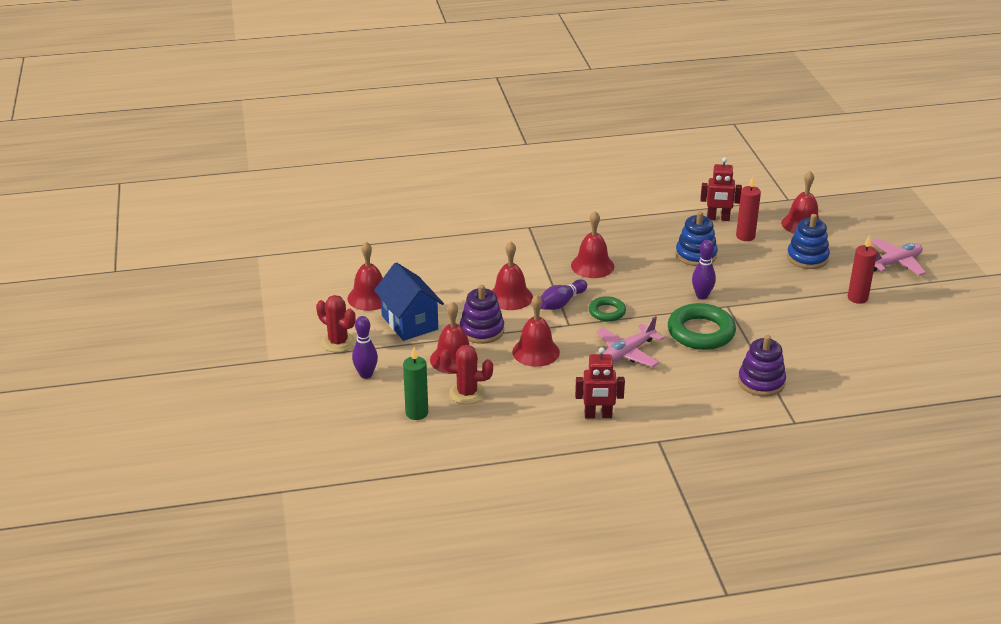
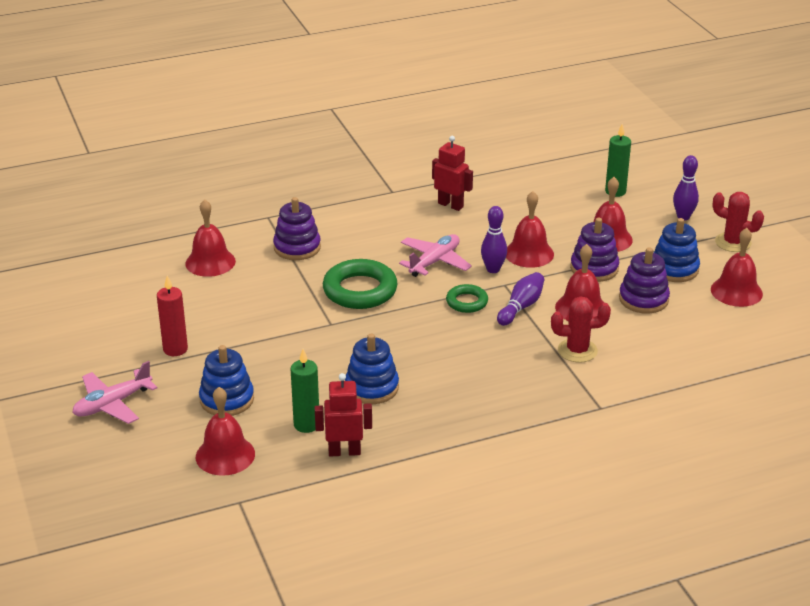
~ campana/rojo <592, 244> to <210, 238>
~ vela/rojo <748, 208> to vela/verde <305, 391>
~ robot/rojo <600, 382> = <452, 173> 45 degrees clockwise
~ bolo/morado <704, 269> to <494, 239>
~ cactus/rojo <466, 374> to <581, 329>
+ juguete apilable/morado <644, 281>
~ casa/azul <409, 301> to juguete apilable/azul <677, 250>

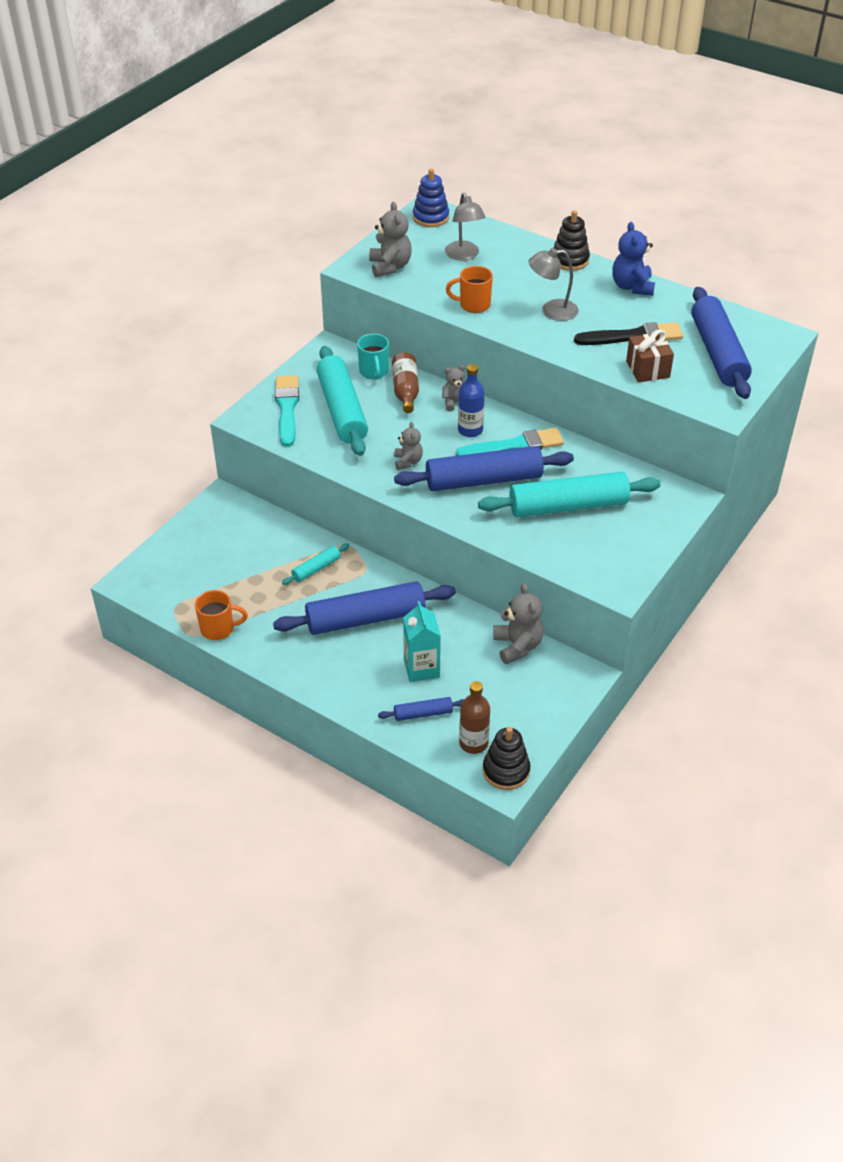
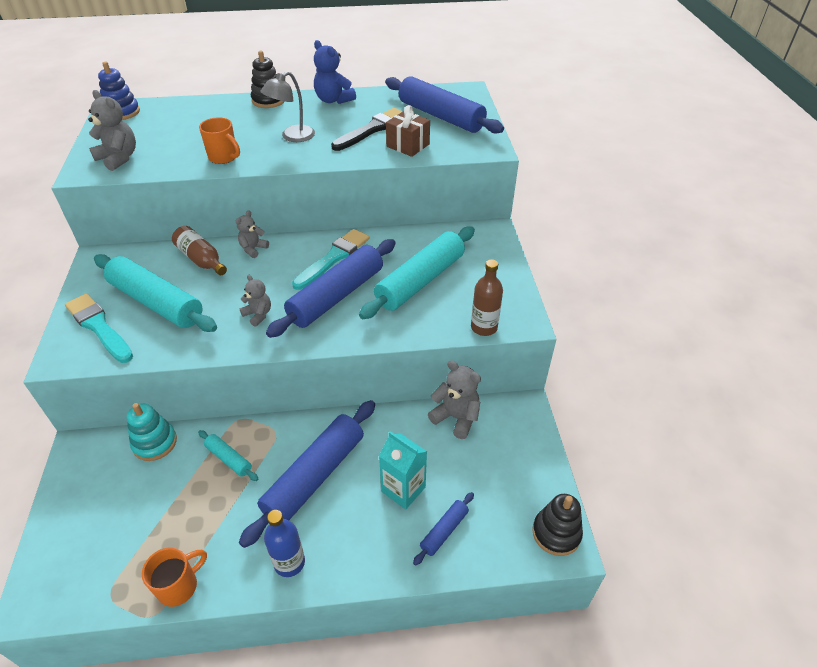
+ juguete apilable/turquesa <152, 432>
~ rodillo/turquesa <315, 564> = <228, 455> 60 degrees counterclockwise
~ taza/naranja <469, 289> = <219, 140> 105 degrees counterclockwise
~ botella/azul <471, 400> to <284, 543>
~ botella/marrón <474, 717> to <487, 297>
- taza/turquesa <373, 356>
- lámpara/gris <465, 226>

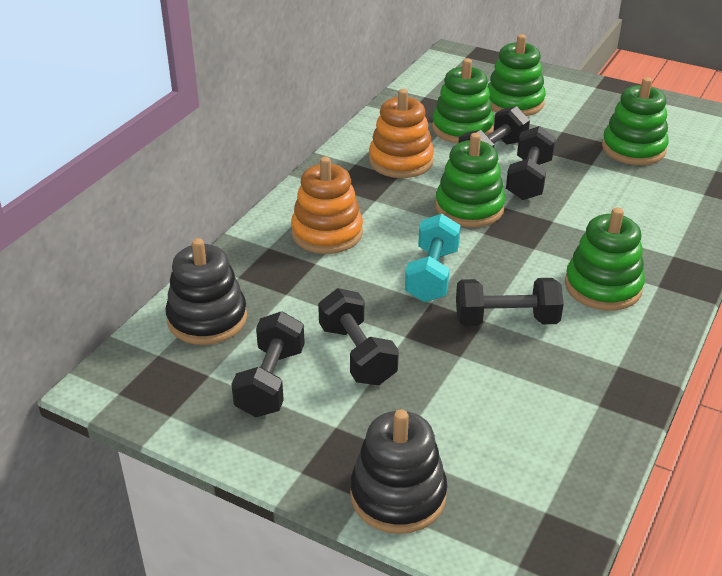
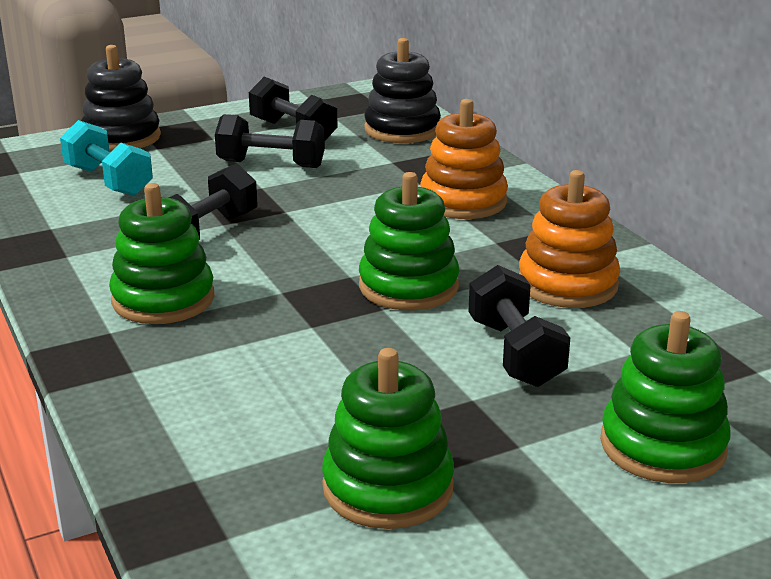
~ mancuerna/turquesa <433, 257> to <106, 158>
- juguete apilable/verde <463, 100>
- mancuerna/negro <531, 163>

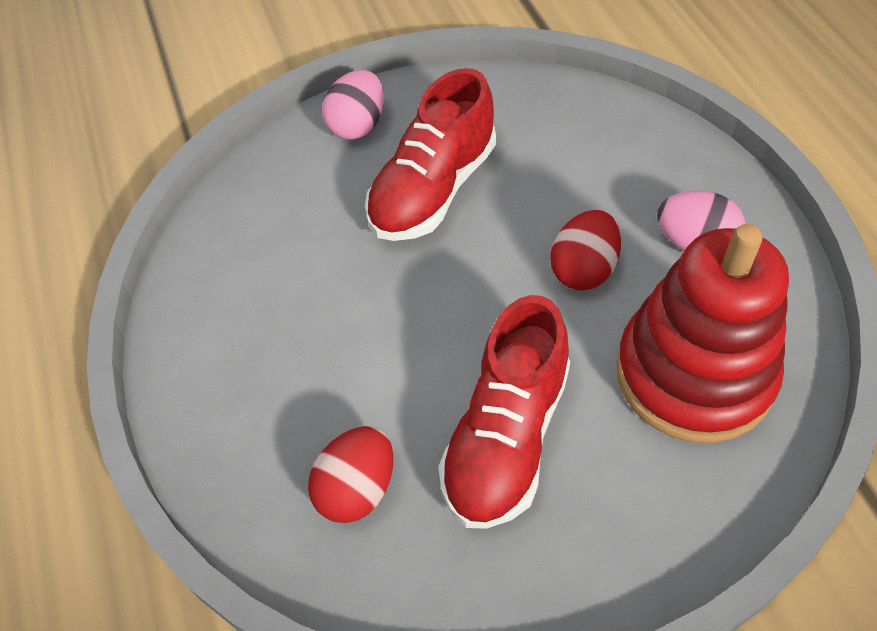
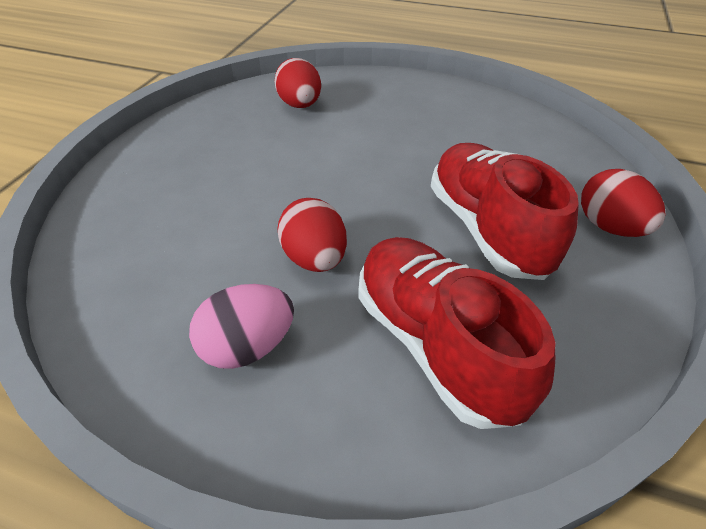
~ zapato/rojo <504, 412> to <456, 333>
~ huevo/rosa <353, 105> to huevo/rojo <623, 203>
- juguete apilable/rojo <702, 333>

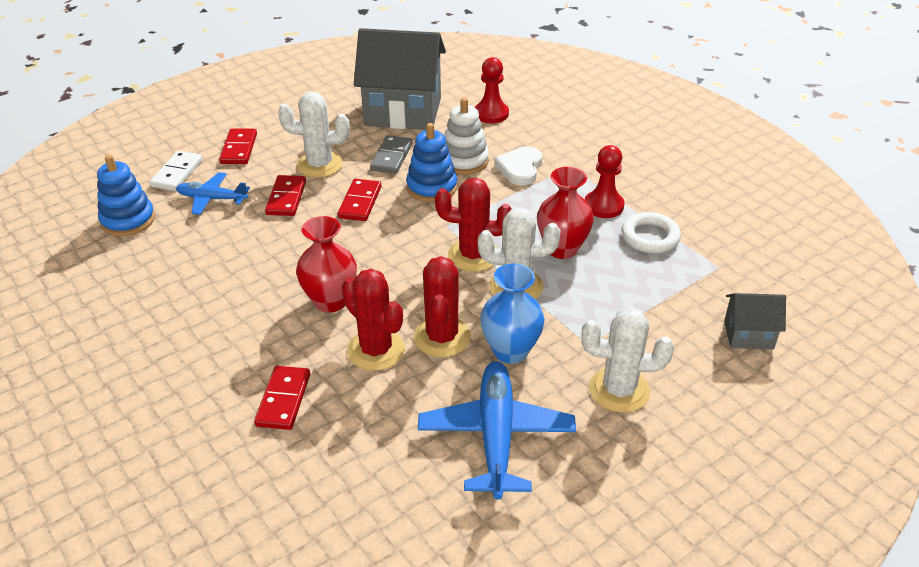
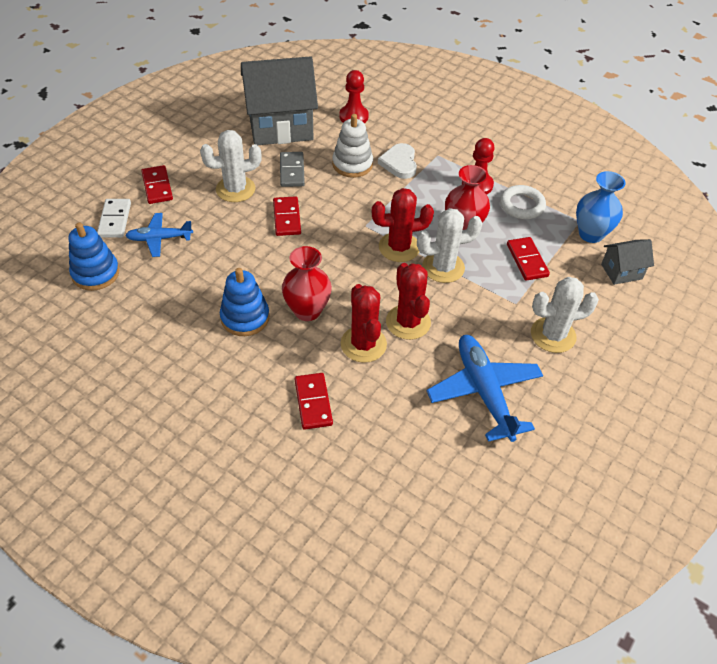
~ juguete apilable/azul <431, 162> to <245, 302>
~ cactus/rojo <373, 320> = <364, 323> 45 degrees clockwise
~ ficha de dominó/rojo <285, 195> to <528, 259>
~ florero/azul <512, 314> to <601, 207>

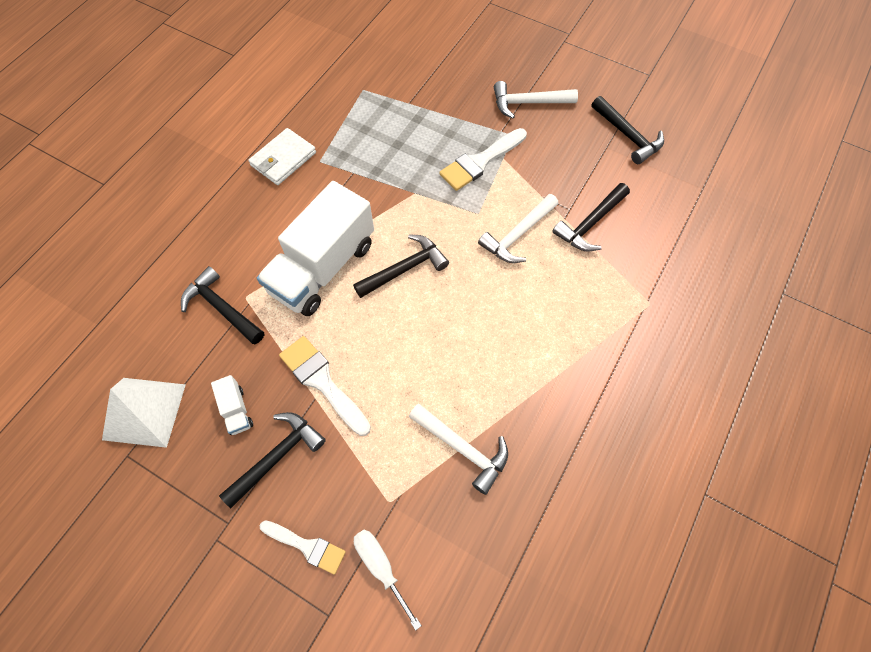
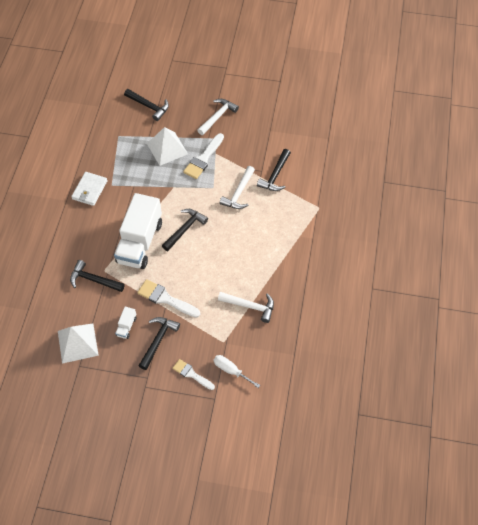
~ camión/blanco <232, 405> = <125, 323> 60 degrees clockwise
~ martillo/negro <628, 130> to <146, 105>
+ pirámide/blanco <167, 146>
~ pincel/blanco <303, 547> = <194, 374> 150 degrees counterclockwise
~ martillo/blanco <536, 99> = <218, 117> 150 degrees clockwise

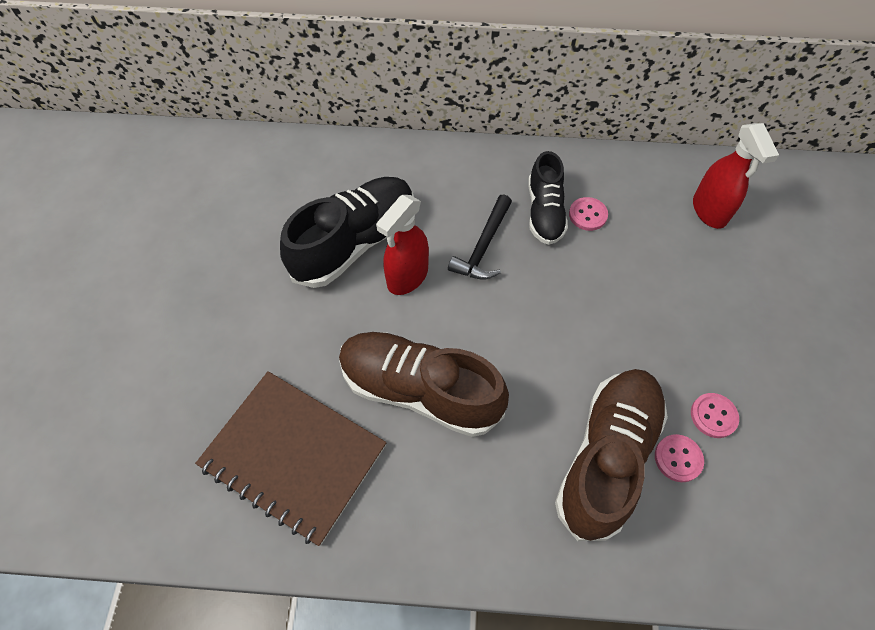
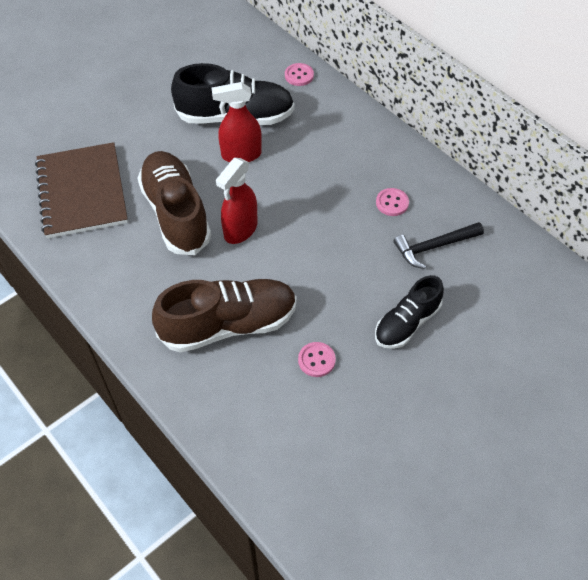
~ pulverizador/rojo <736, 176> to <236, 201>
~ botón/rosa <679, 458> to <299, 74>
~ zapato/negro <548, 198> to <409, 312>
~ martillo/negro <480, 237> to <438, 245>

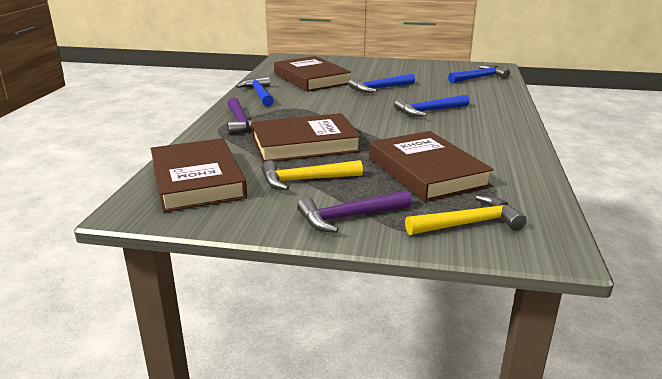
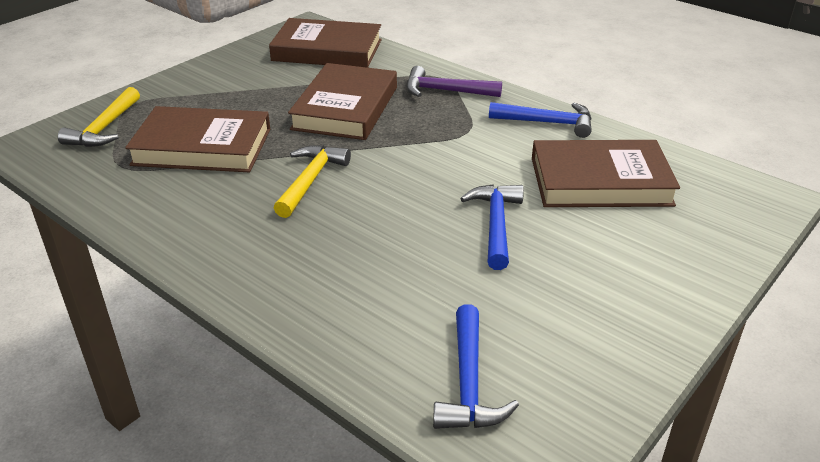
~ martillo/amarillo <312, 175> to <312, 181>
- martillo/morado <354, 211>
- martillo/azul <431, 106>

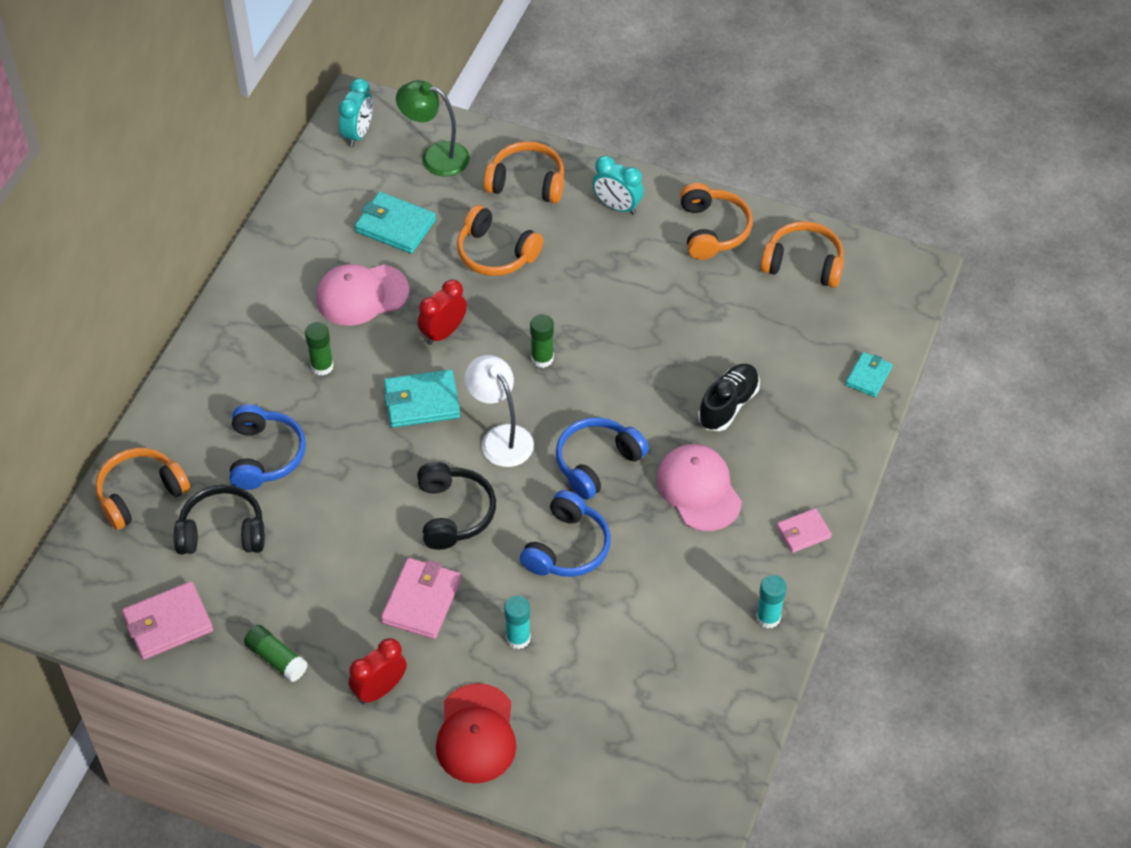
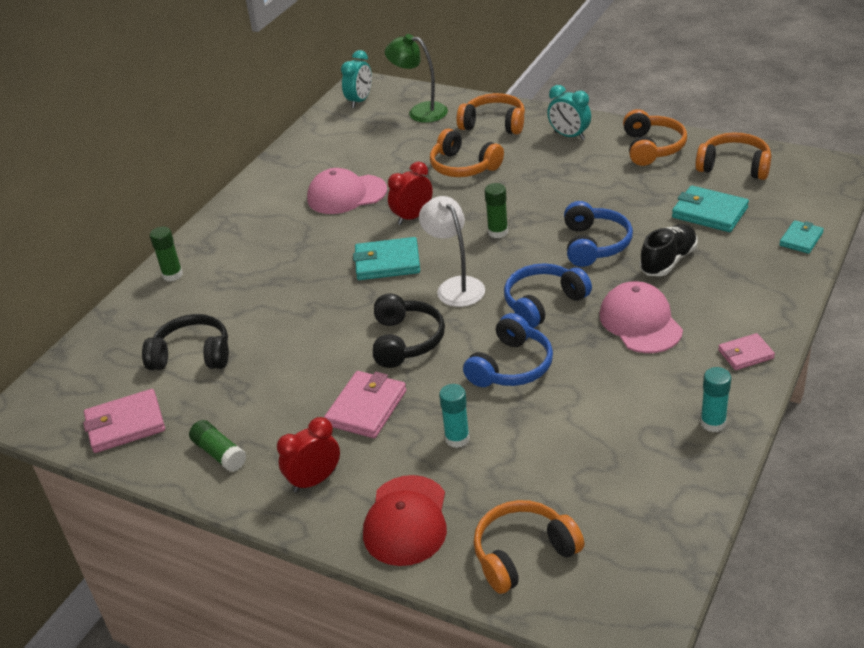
~ barra de pegamento/verde <319, 348> to <166, 254>
~ auriculares/naranja <143, 489> to <529, 547>
~ auriculares/azul <268, 447> to <598, 234>
~ cartera/turquesa <395, 223> to <710, 209>

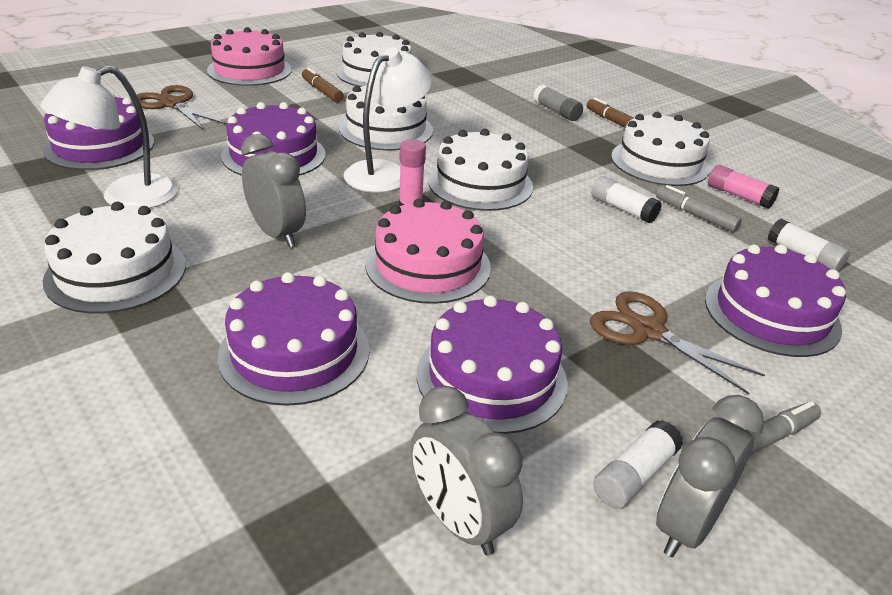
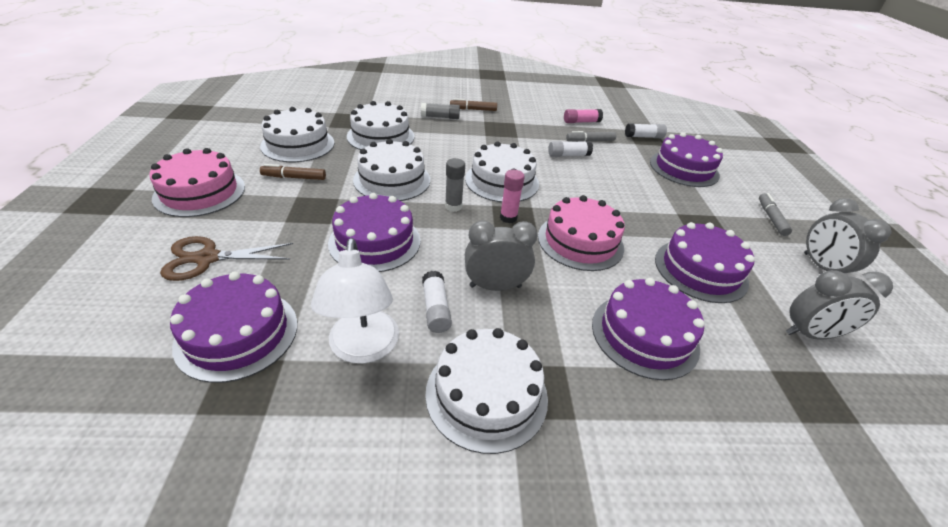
~ tarta/blanco <660, 149> to <380, 125>
~ barra de pegamento/blanco <638, 464> to <437, 302>
~ lámpara/blanco <387, 120> to barra de pegamento/gris <455, 185>
- tijeras/marrón <677, 342>

